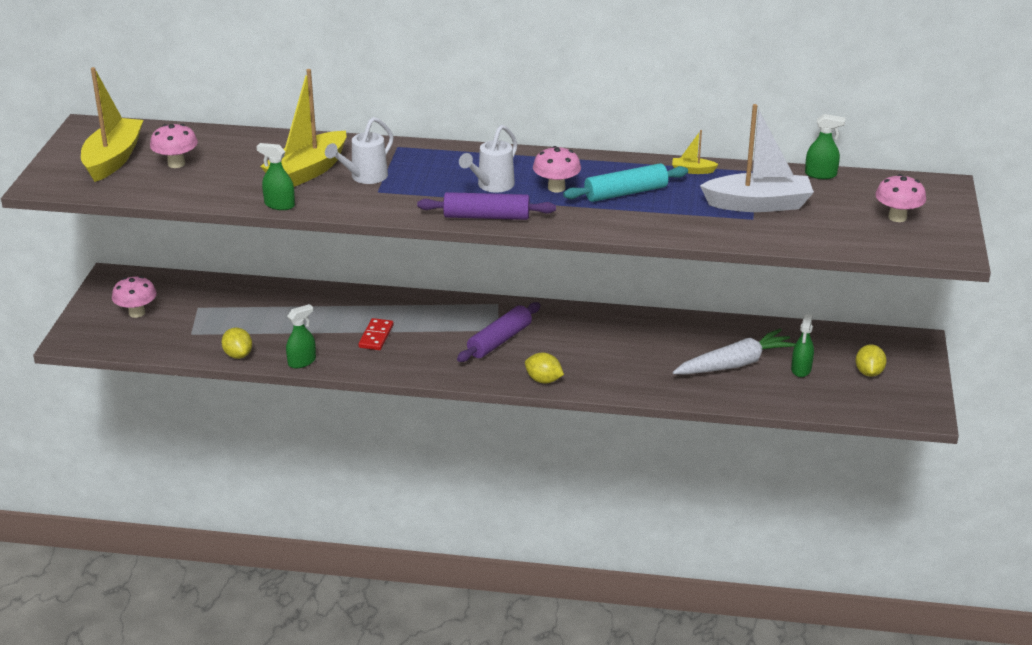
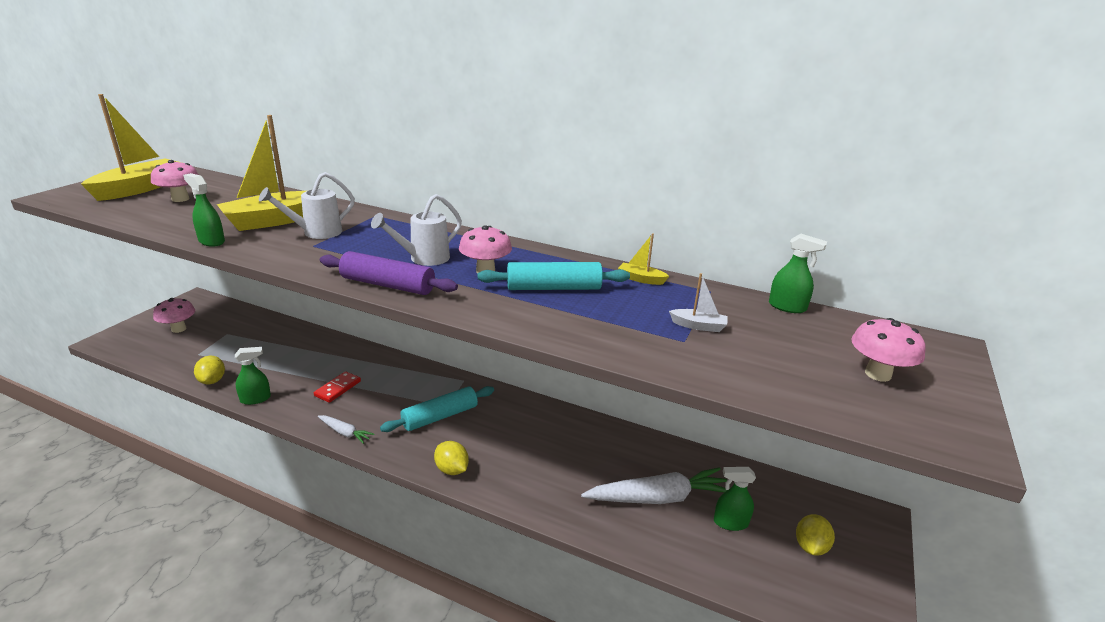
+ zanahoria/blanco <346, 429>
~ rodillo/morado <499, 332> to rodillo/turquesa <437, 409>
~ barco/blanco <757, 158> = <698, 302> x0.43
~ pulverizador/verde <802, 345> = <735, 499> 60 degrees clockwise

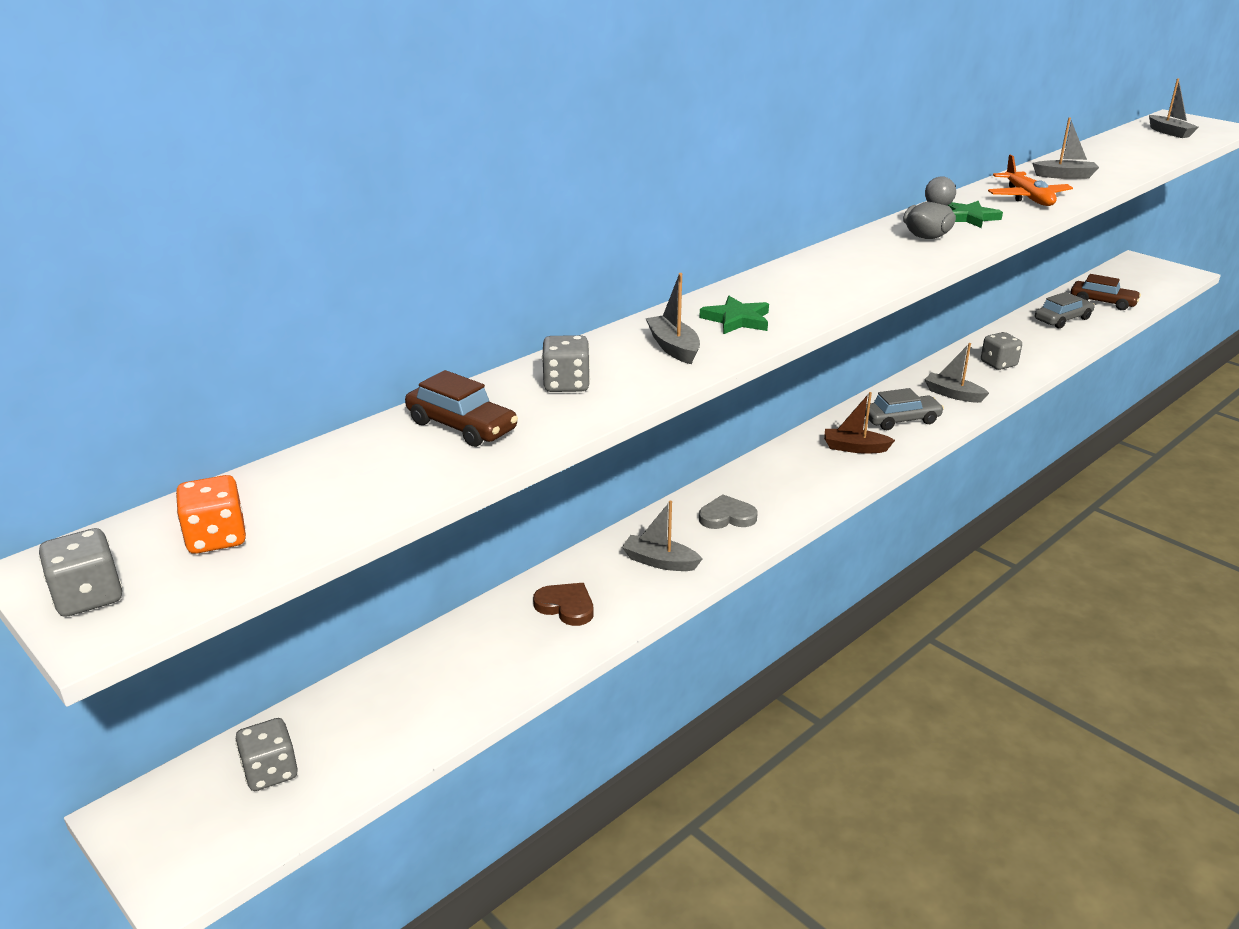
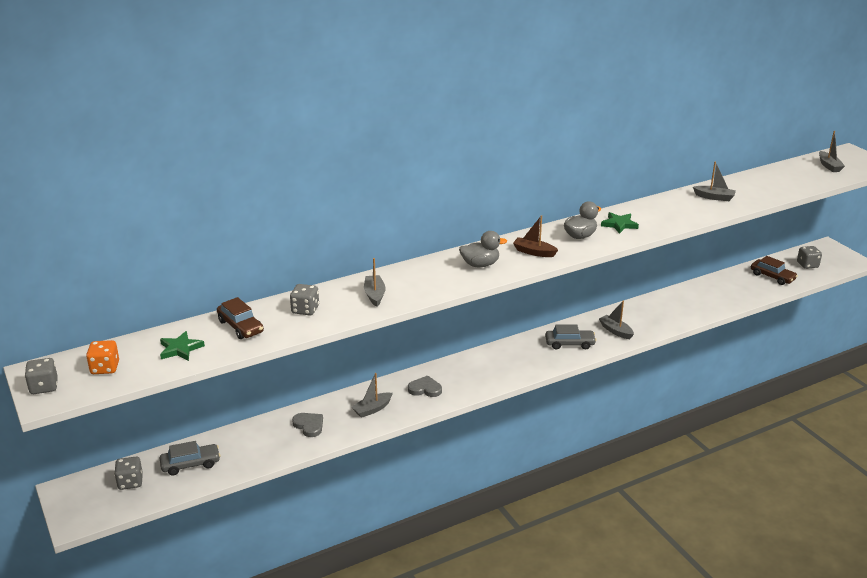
~ estrella/verde <734, 315> to <182, 346>
~ coche/gris <1065, 310> to <190, 458>
~ corazón/marrón <563, 604> to corazón/gris <307, 425>
~ barco/gris <662, 536> = <372, 395> 75 degrees counterclockwise
+ pato/gris <483, 249>
~ barco/marrón <859, 423> to <535, 236>
~ dado/gris <1001, 351> to <809, 257>
- avión/naranja <1030, 180>

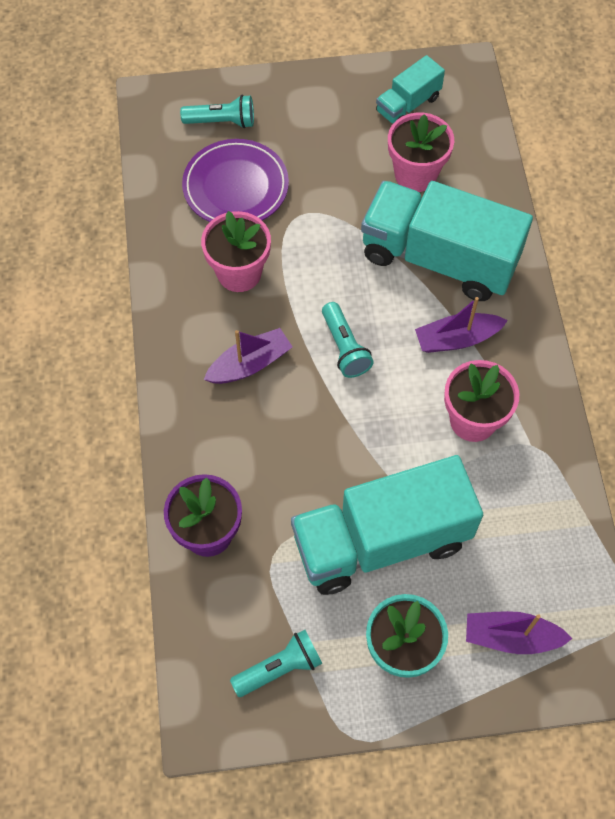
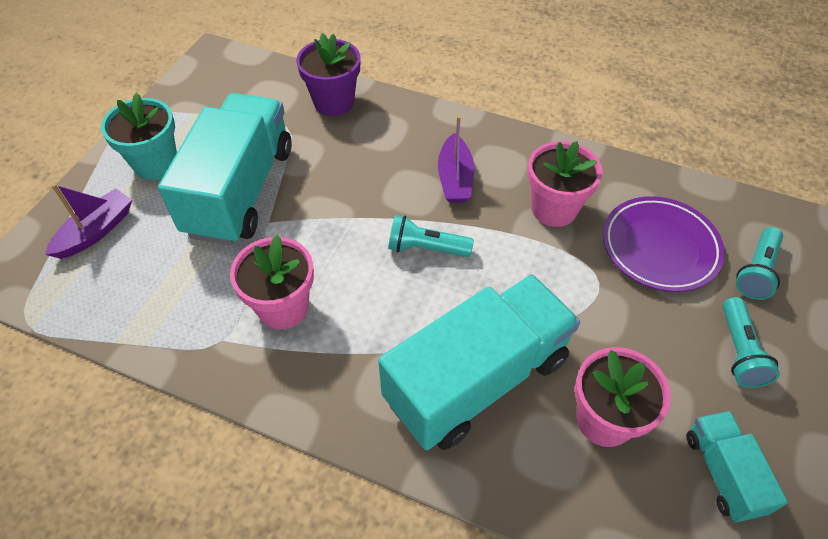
~ lámpara de mano/turquesa <276, 663> to <751, 342>
- barco/morado <461, 325>

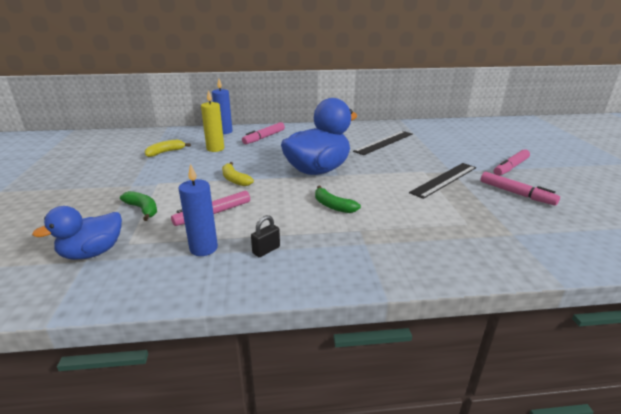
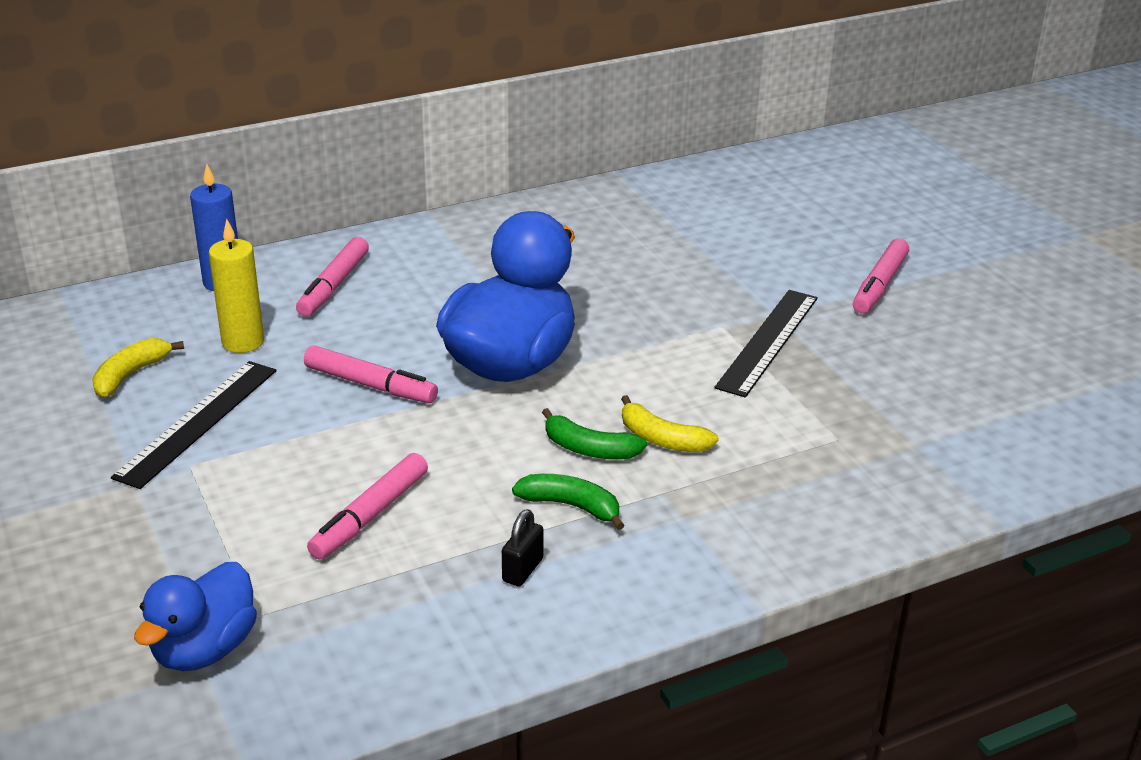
~ regla/negro <383, 143> to <193, 425>
~ rotulador/rosa <520, 189> to <371, 374>
~ plátano/verde <138, 206> to <568, 502>
~ plátano/amarillo <238, 174> to <670, 423>
- vela/azul <198, 210>

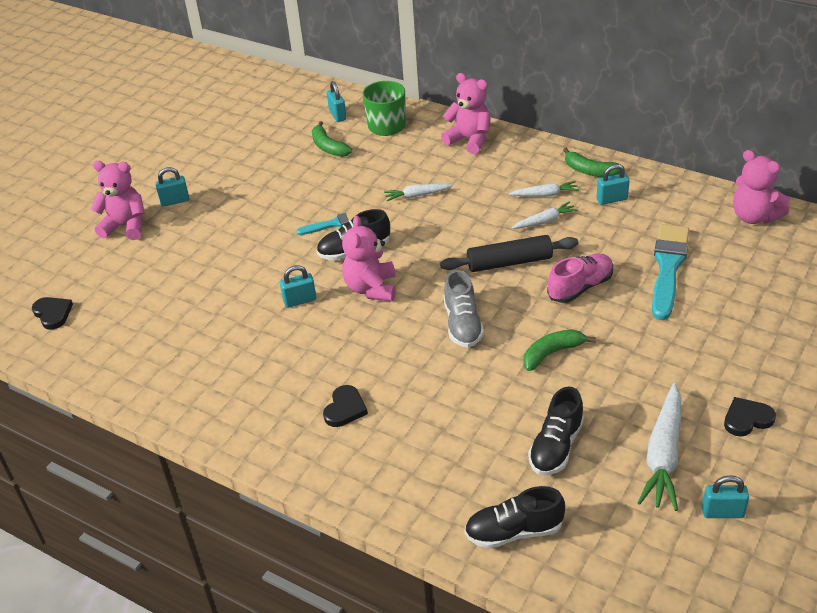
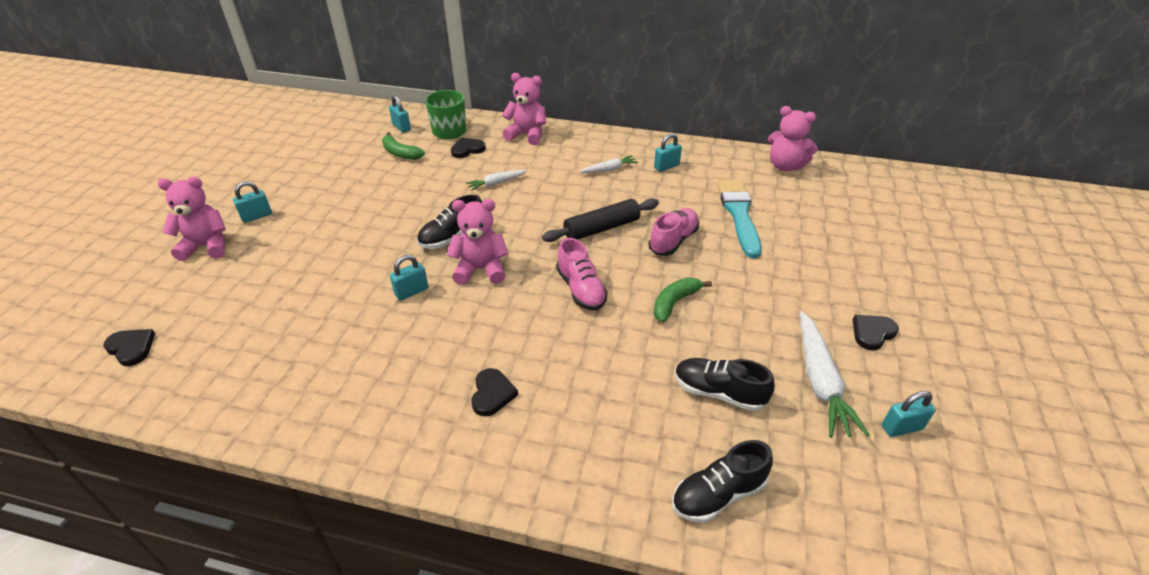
~ osito/rosa <369, 258> = <478, 242> 105 degrees clockwise
+ corazón/negro <468, 147>
~ zapato/gris <464, 309> to zapato/rosa <582, 274>
~ zapato/negro <556, 430> = <725, 384> 105 degrees clockwise
- pincel/turquesa <327, 223>
- zanahoria/blanco <544, 215>
- plátano/verde <594, 162>

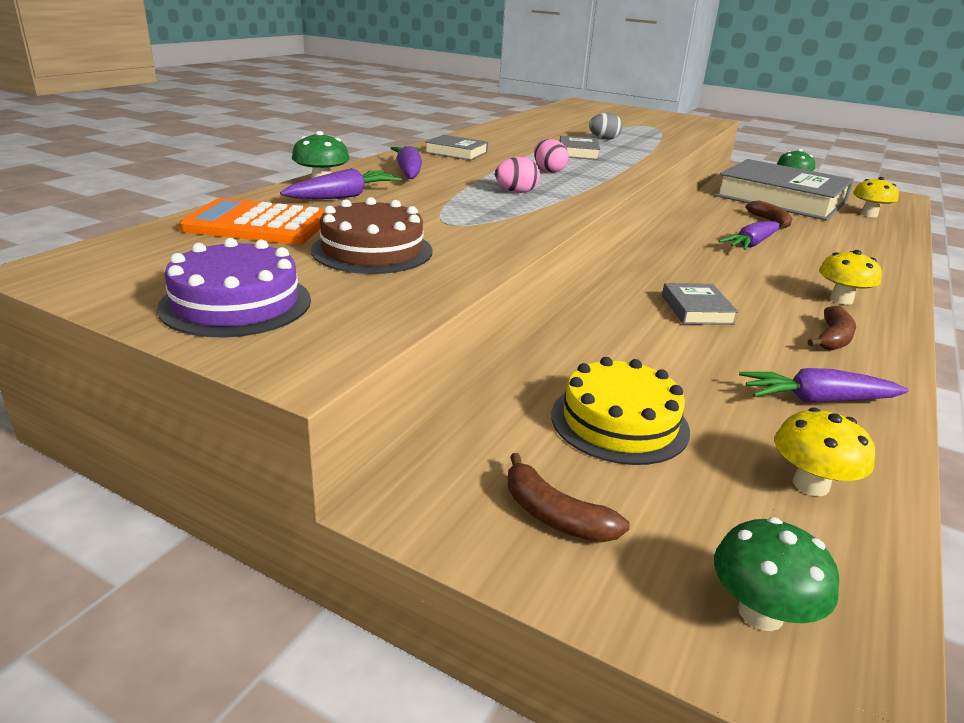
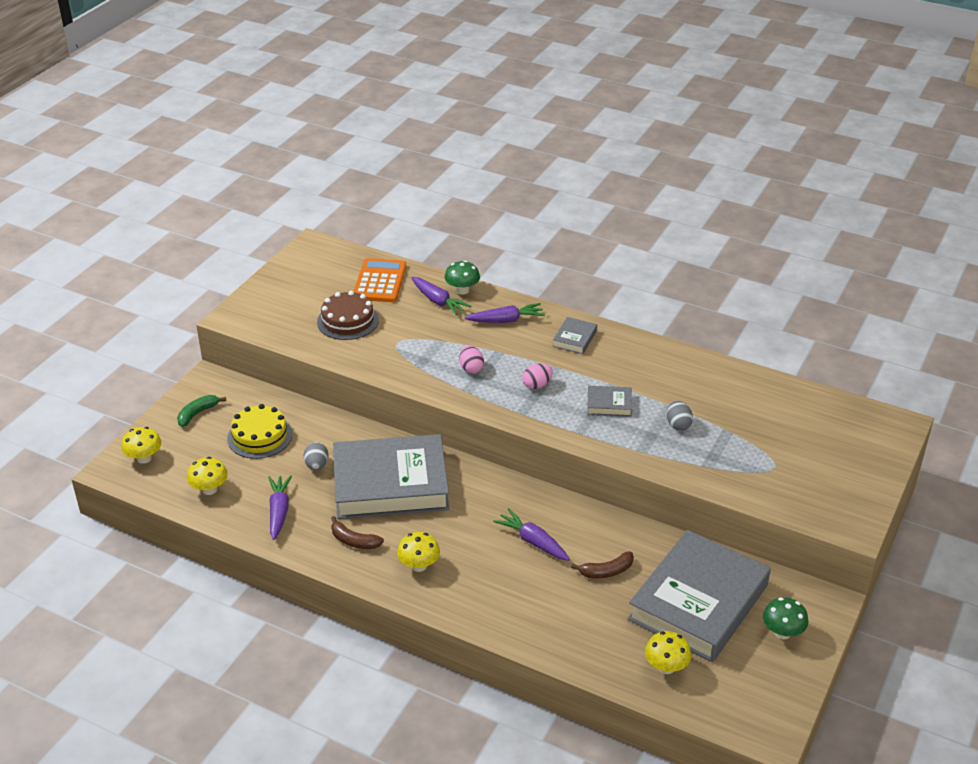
~ seta/verde <776, 574> to seta/amarillo <141, 445>
~ plátano/marrón <569, 497> to plátano/verde <201, 411>
+ huevo/gris <316, 456>
~ libro/gris <700, 304> = <391, 476> x2.48
- tarta/morado <234, 287>

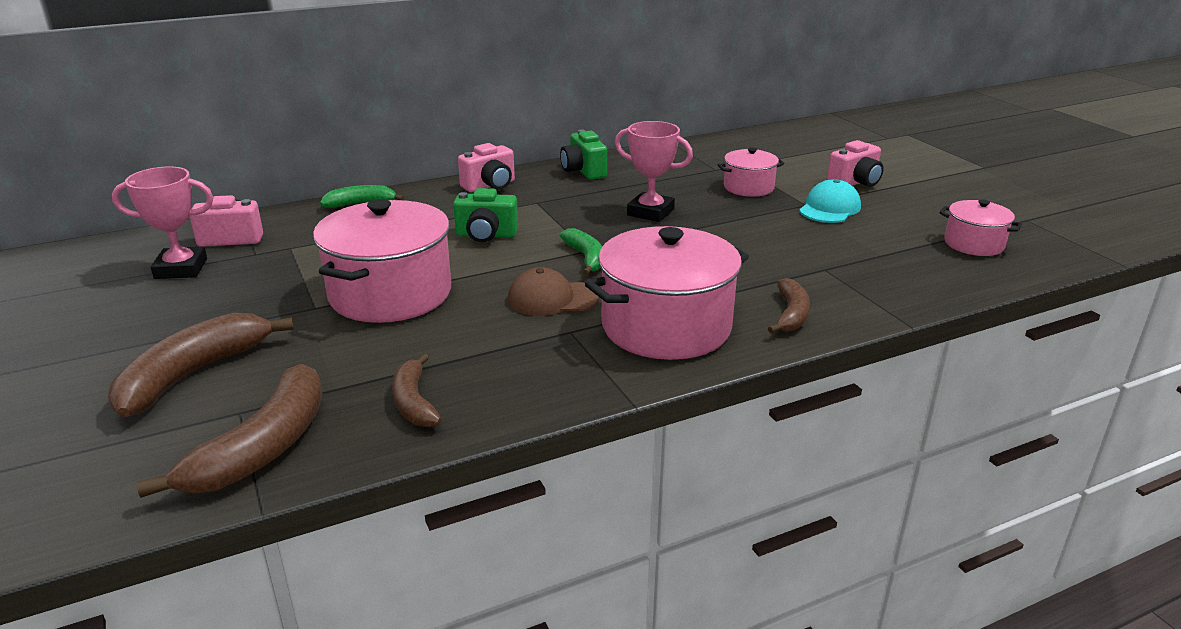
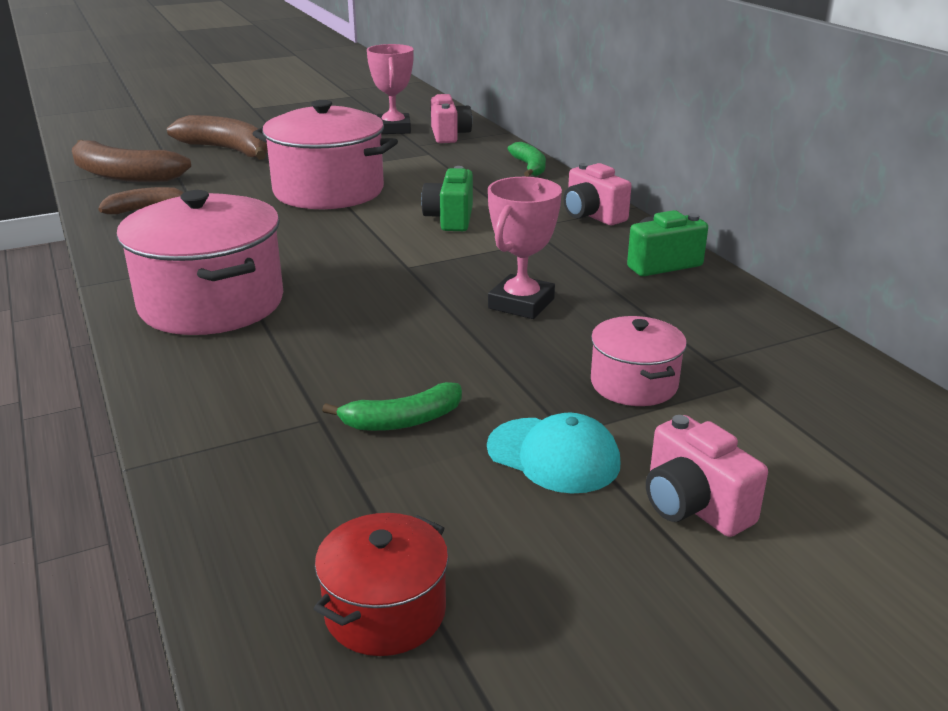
~ olla/rosa <980, 227> to olla/rojo <381, 584>
~ plátano/verde <581, 251> to <392, 406>
- gorra/marrón <553, 291>
- plátano/marrón <789, 305>

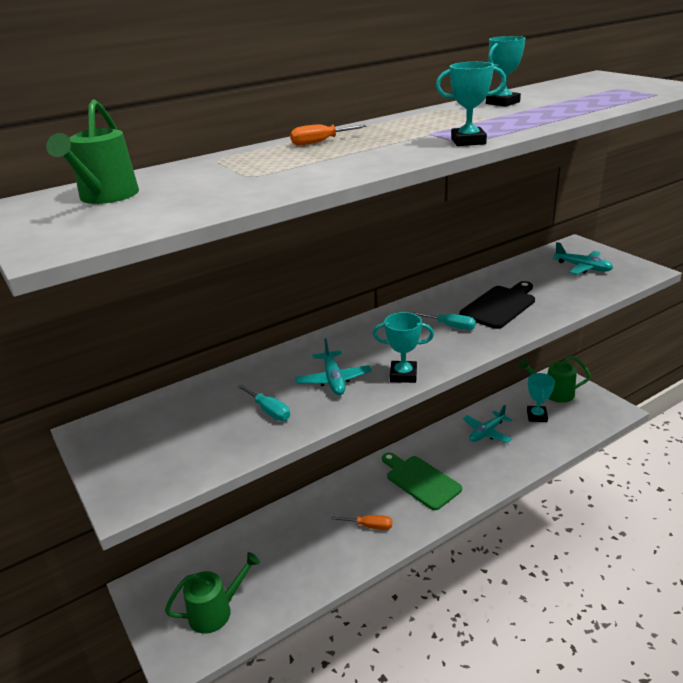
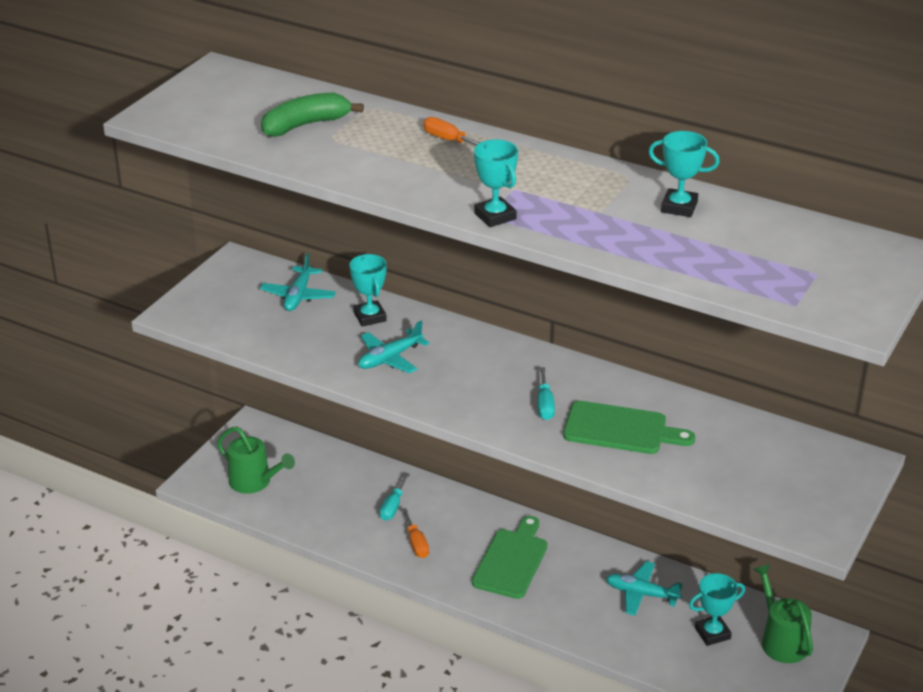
~ avión/turquesa <582, 258> to <298, 282>
+ plátano/verde <312, 115>
~ trofeo/turquesa <403, 347> to <368, 290>
~ destornillador/turquesa <263, 402> to <395, 497>
~ tabla de cortar/negro <497, 305> to tabla de cortar/verde <629, 427>
- regadera/verde <92, 152>

